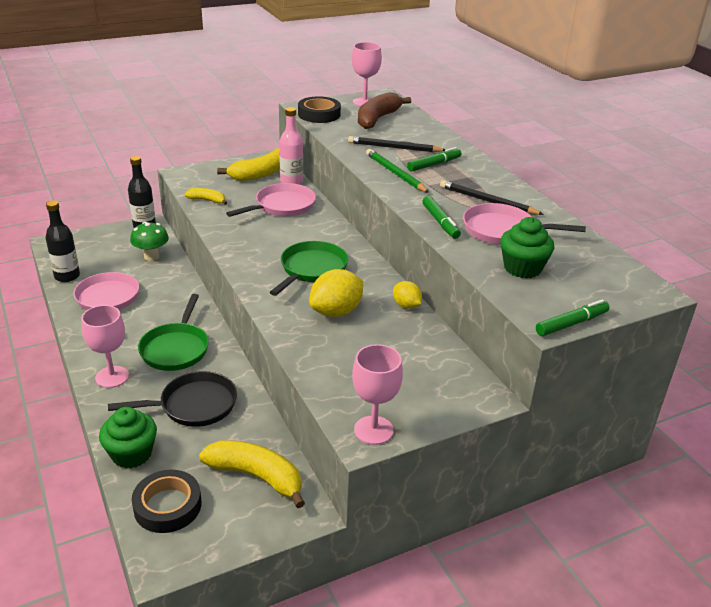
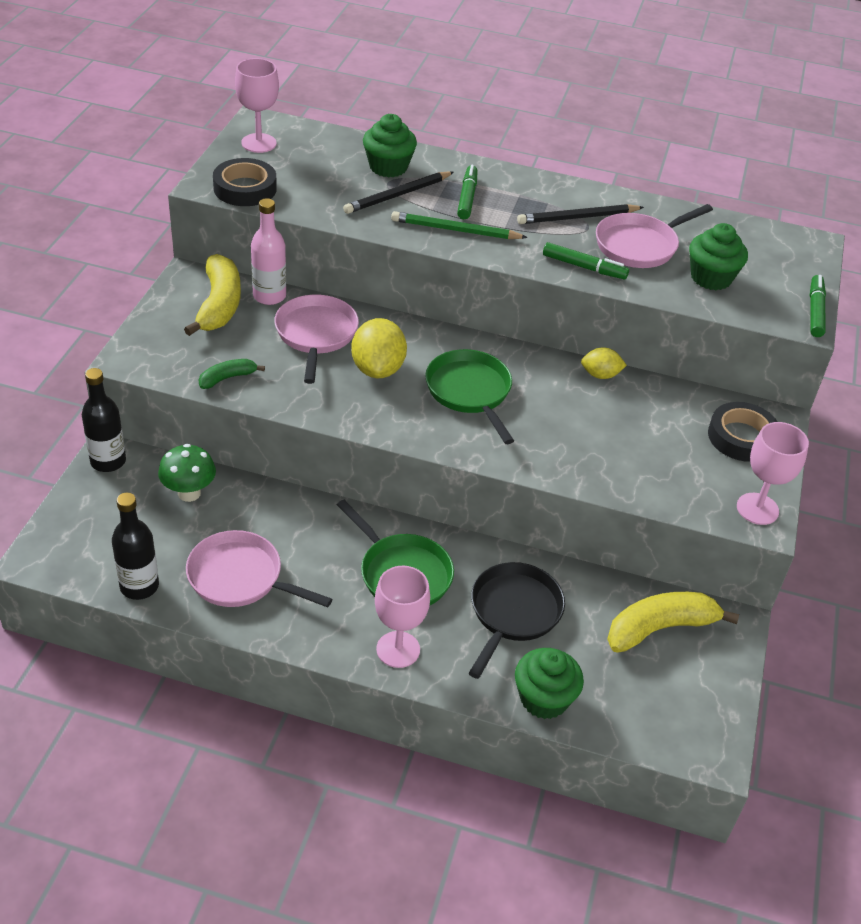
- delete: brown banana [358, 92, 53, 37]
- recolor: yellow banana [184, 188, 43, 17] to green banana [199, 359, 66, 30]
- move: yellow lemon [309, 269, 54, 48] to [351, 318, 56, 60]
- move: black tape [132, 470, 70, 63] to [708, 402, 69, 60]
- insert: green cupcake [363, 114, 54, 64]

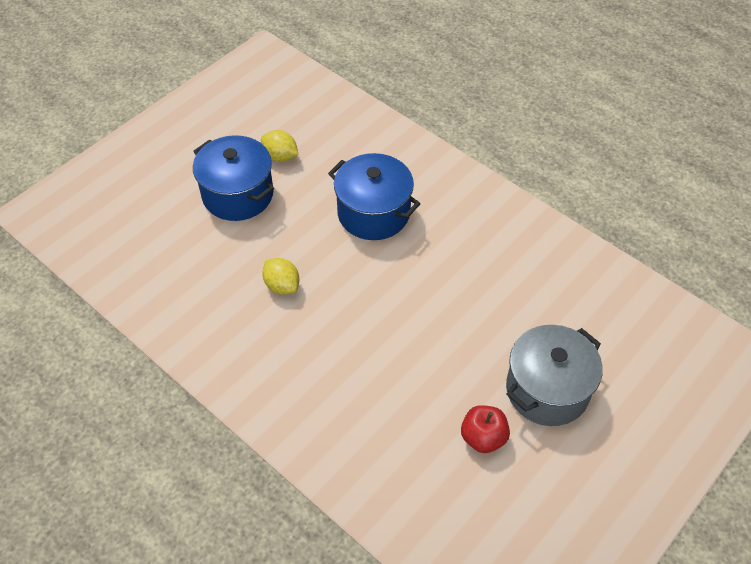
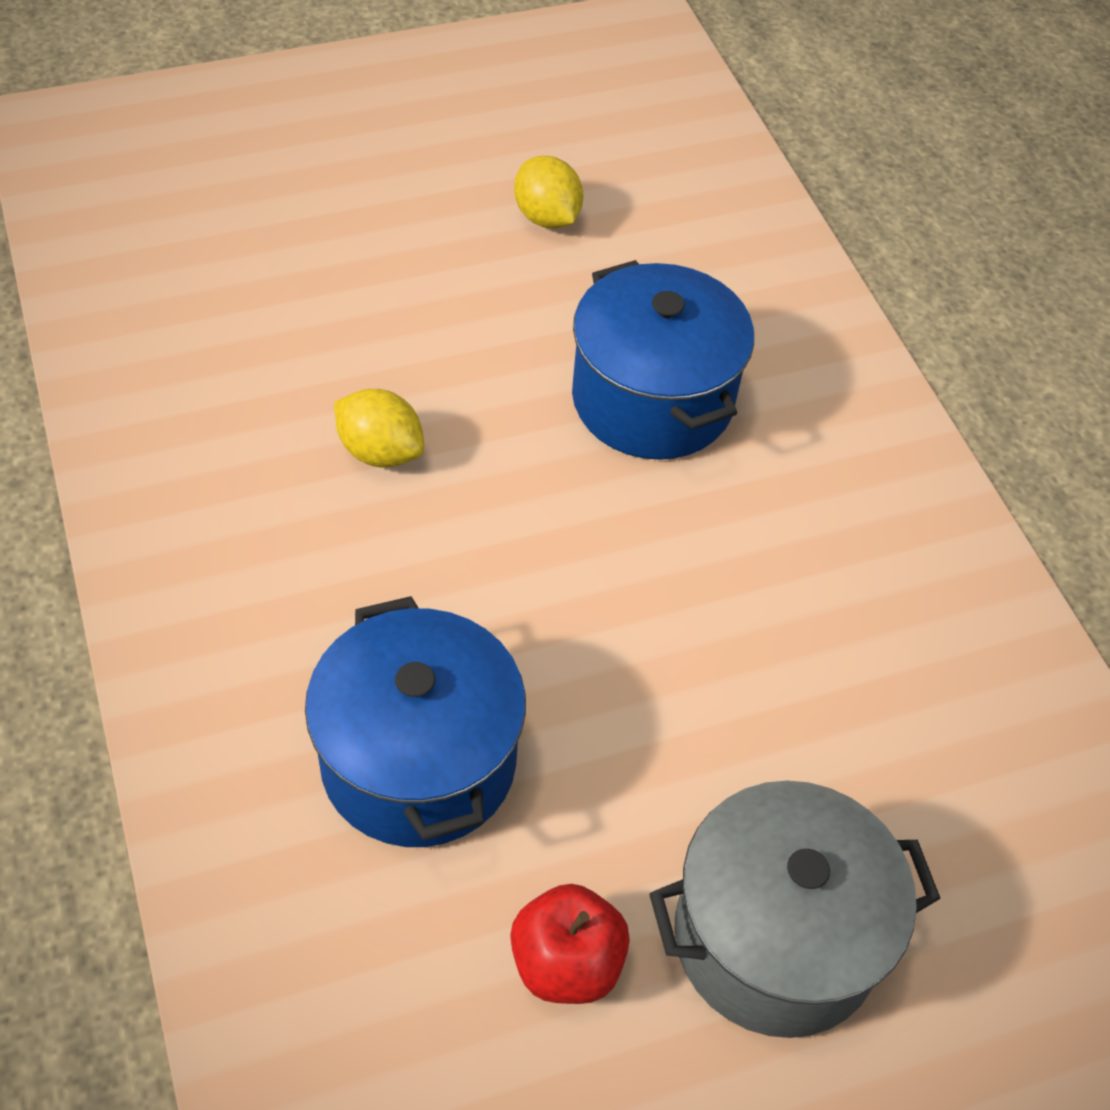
- move: blue pot [193, 135, 81, 86] to [305, 596, 221, 251]
- rotate: yellow lemon [262, 258, 37, 37] = [334, 389, 90, 79] 45 degrees counterclockwise

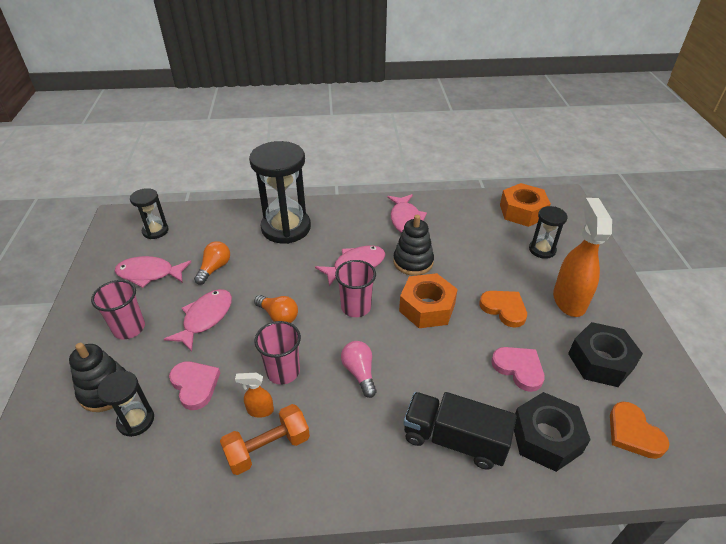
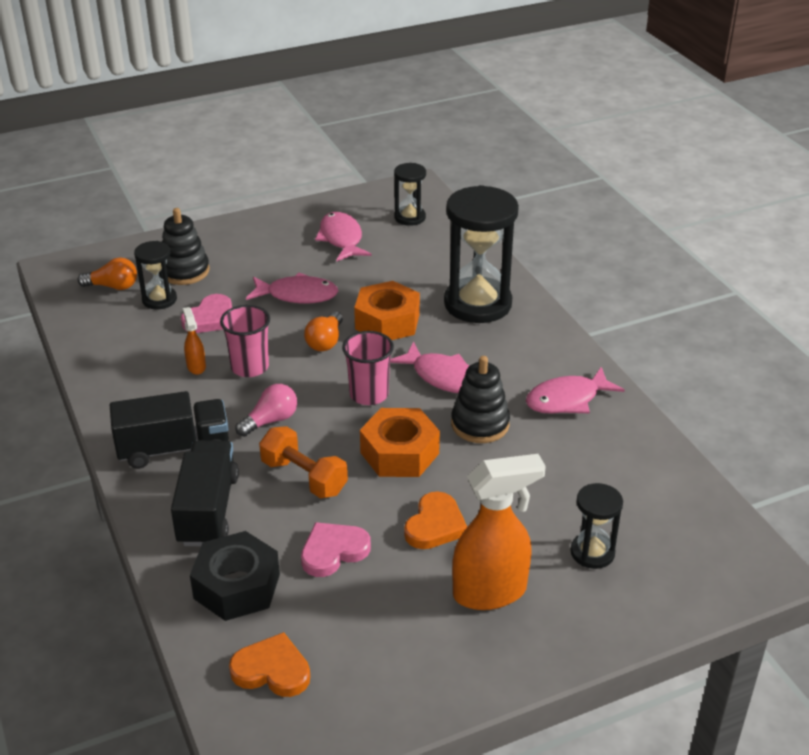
- move: orange nut [500, 183, 51, 44] to [354, 281, 66, 59]
- move: orange light bulb [194, 241, 36, 44] to [78, 257, 59, 33]
- delete: pink cup [91, 280, 54, 59]
- delete: black nut [568, 322, 75, 65]
- rotate: pink heart [491, 347, 54, 45] = [301, 522, 70, 55] 150 degrees counterclockwise
- rotate: orange heart [610, 402, 59, 57] = [229, 632, 81, 65] 60 degrees clockwise
- move: orange dumbbell [220, 404, 90, 71] to [259, 426, 89, 72]
- insert: black truck [110, 391, 119, 78]

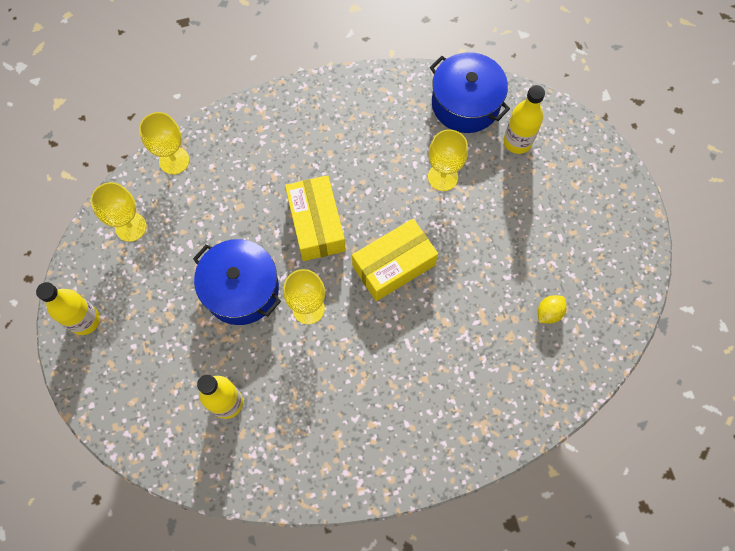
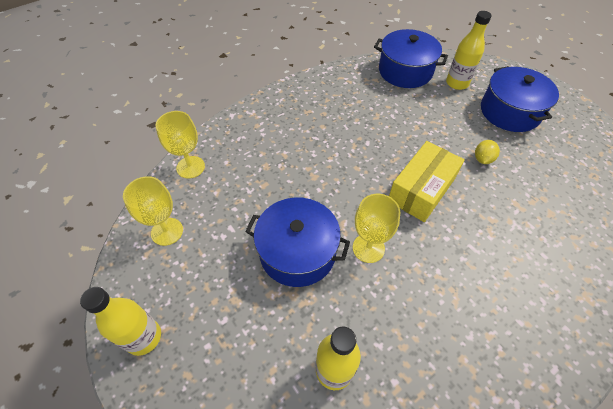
- delete: yellow goblet [428, 129, 40, 62]
- delete: yellow box [285, 175, 61, 86]
- move: yellow lemon [538, 295, 29, 29] to [475, 140, 25, 24]
- insert: blue pot [481, 66, 78, 66]

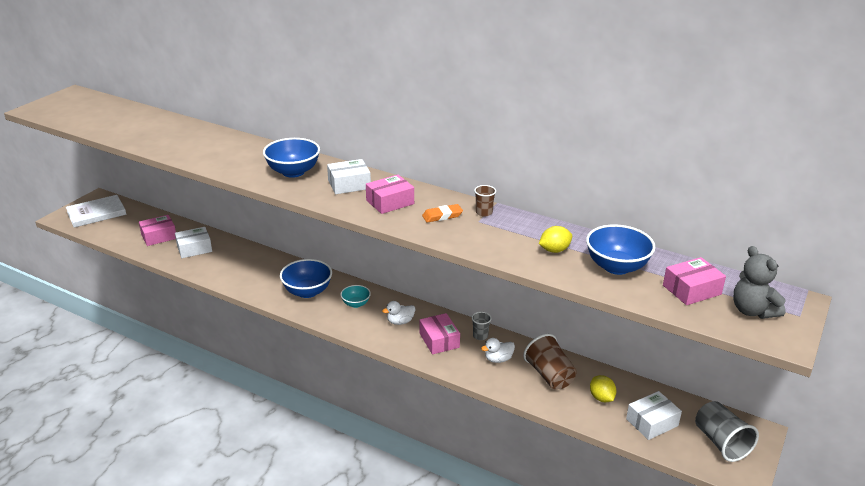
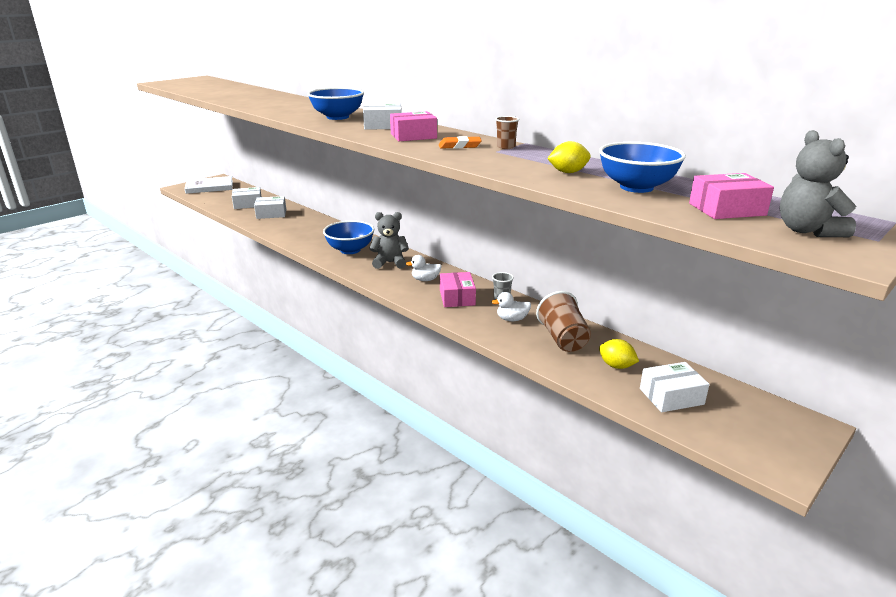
- recolor: pink box [139, 215, 37, 31] to white box [232, 187, 29, 22]
- replace: turquoise bowl [340, 285, 31, 23] to grey teddy bear [369, 212, 40, 57]
- rotate: yellow lemon [590, 375, 26, 27] = [599, 339, 40, 30] 45 degrees counterclockwise
- delete: grey cup [695, 401, 64, 61]

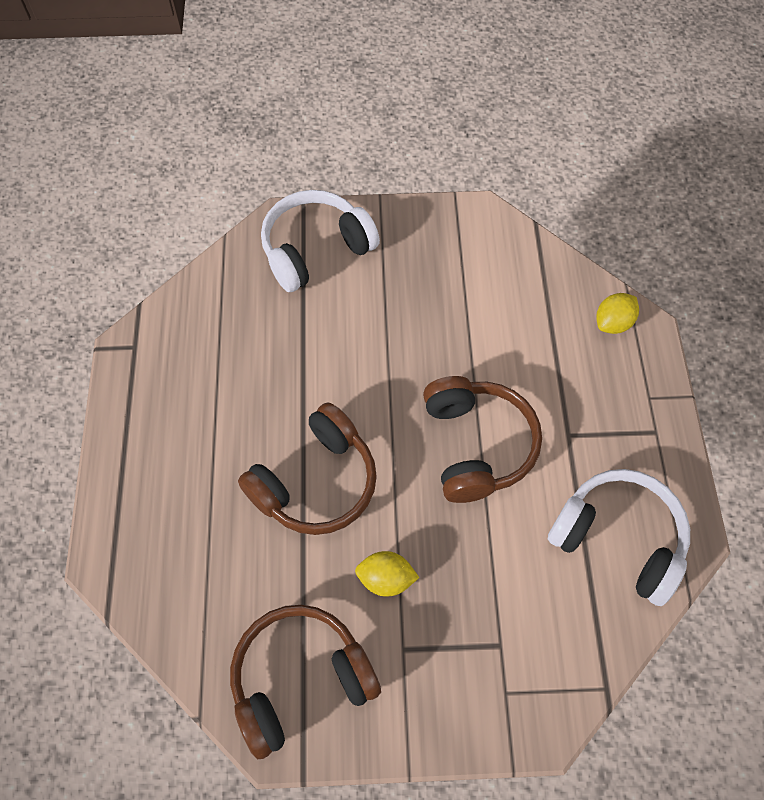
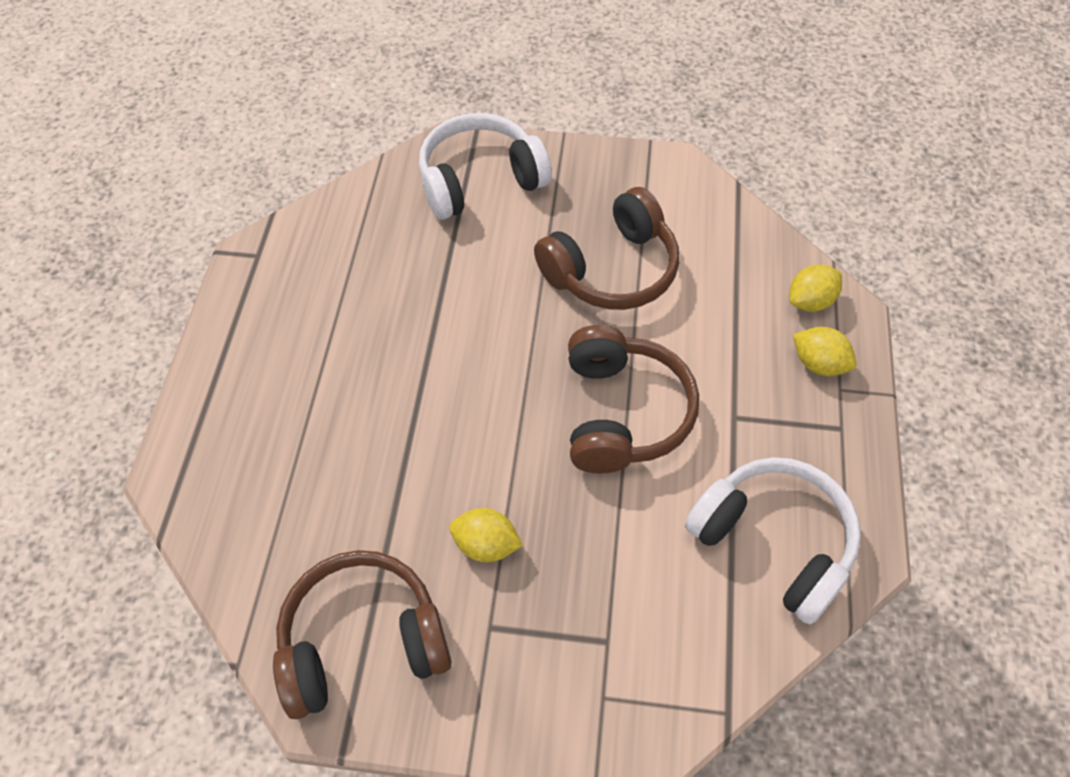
- move: brown headphones [238, 402, 139, 133] to [534, 187, 145, 123]
- insert: yellow lemon [793, 327, 64, 49]

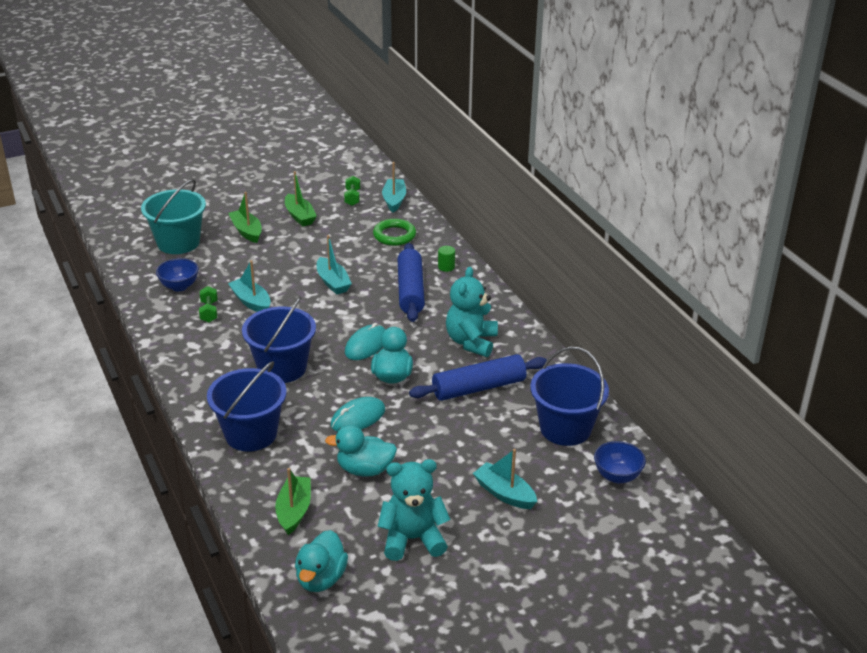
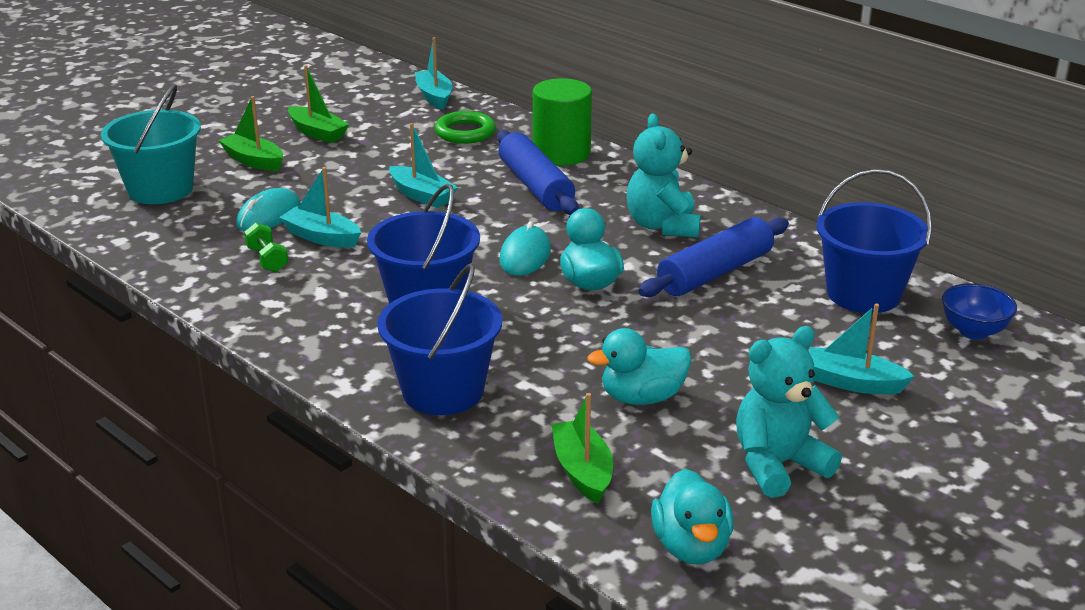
- delete: green dumbbell [344, 176, 16, 30]
- resize: green cylinder [438, 246, 17, 26] = [533, 78, 59, 87] x2.41
- delete: blue bowl [156, 258, 43, 33]
- move: turquoise mouse [331, 397, 54, 35] to [236, 188, 64, 43]

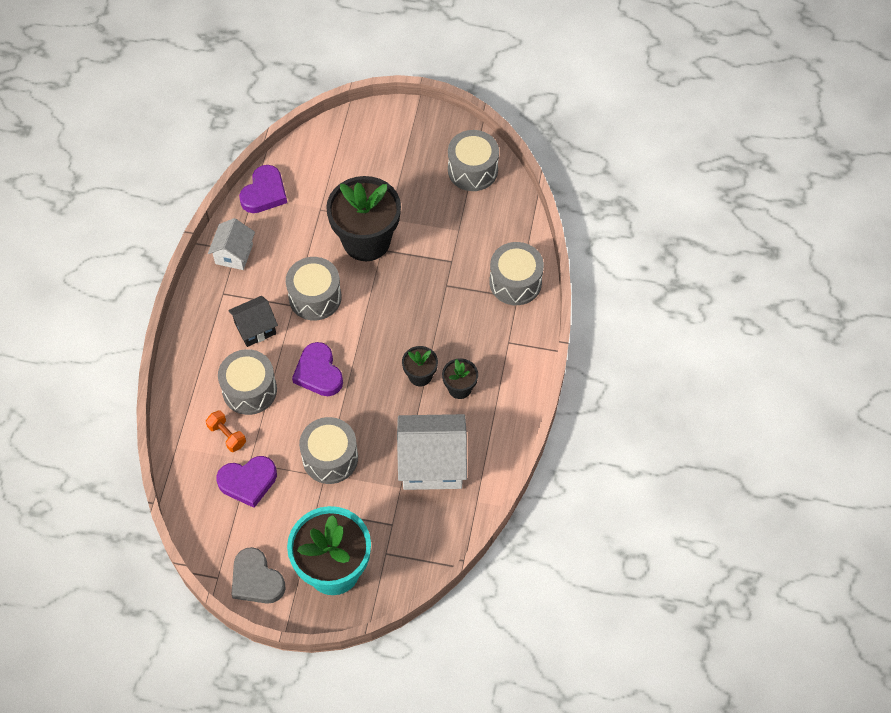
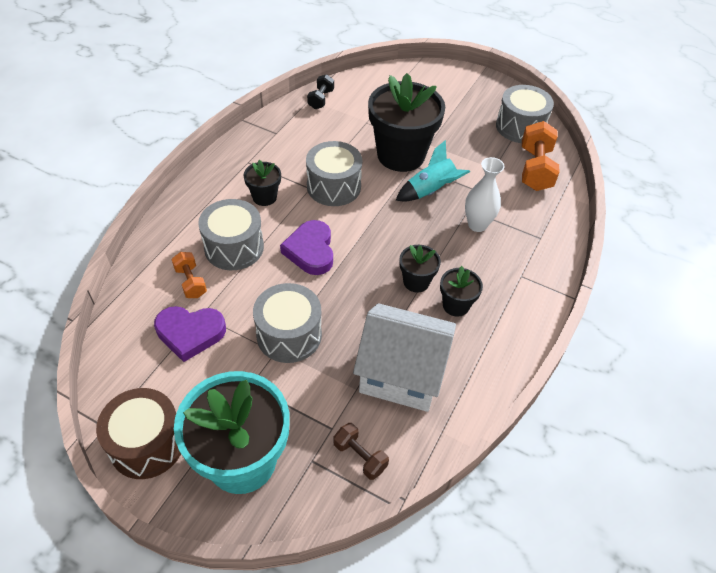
- replace: purple heart [239, 165, 48, 48] to black dumbbell [307, 74, 27, 35]
- delete: white house [208, 218, 47, 52]
- delete: grey drum [489, 242, 55, 63]
- replace: black house [228, 296, 50, 51] to black flower pot [244, 160, 37, 46]
- replace: grey heart [231, 547, 54, 57] to brown drum [96, 388, 85, 91]
- insert: orange dumbbell [522, 121, 38, 70]
- insert: turquoise rocket [396, 140, 74, 62]
- insert: white vase [465, 157, 40, 75]
- insert: brown dumbbell [333, 423, 56, 57]

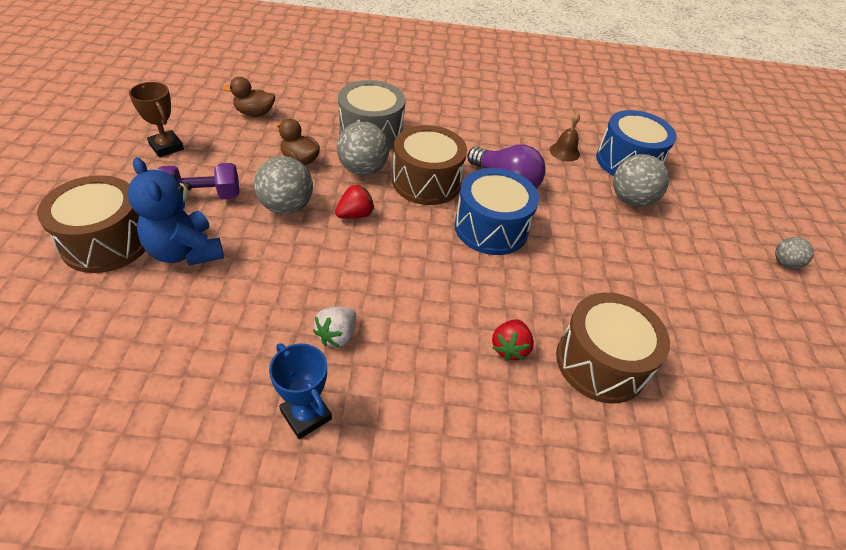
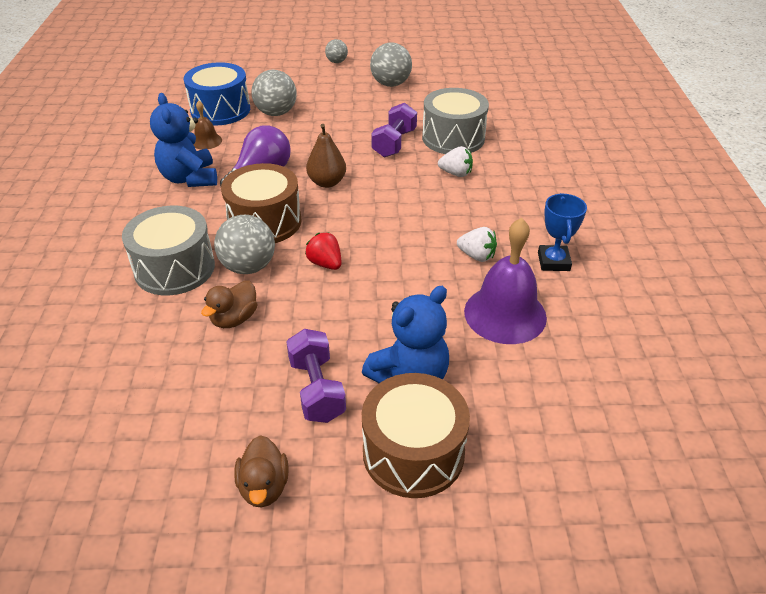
- move: brown duck [223, 77, 52, 39] to [234, 435, 55, 72]
- delete: brown trophy [129, 82, 55, 75]
- move: grey ball [254, 156, 59, 58] to [370, 42, 42, 45]
- replace: blue drum [454, 168, 85, 87] to brown pear [306, 124, 40, 64]
- recolor: brown drum [556, 293, 114, 110] to grey drum [422, 88, 67, 66]
- recolor: red strawberry [492, 319, 42, 42] to white strawberry [438, 146, 35, 31]
- rotate: blue trophy [269, 343, 63, 96] = [538, 193, 49, 78] 45 degrees counterclockwise
- insert: blue teddy bear [150, 93, 67, 94]
- insert: purple dumbbell [371, 103, 46, 54]
- insert: purple bell [464, 218, 83, 126]

